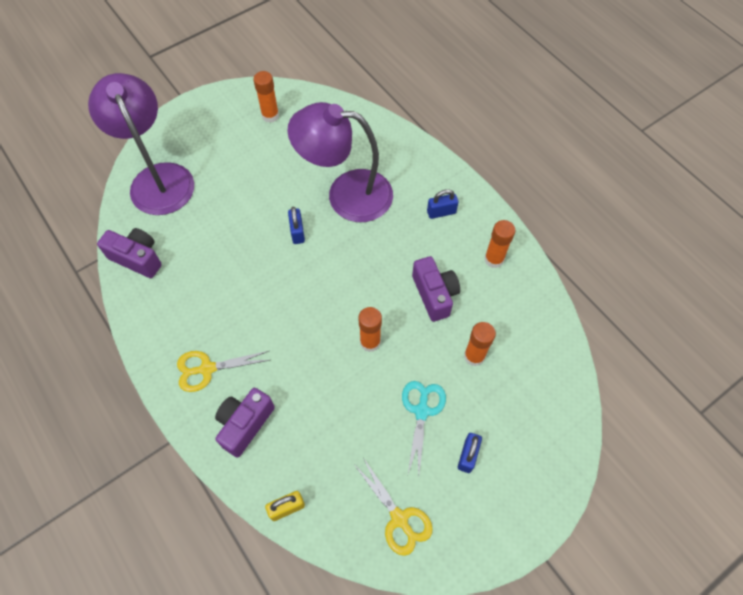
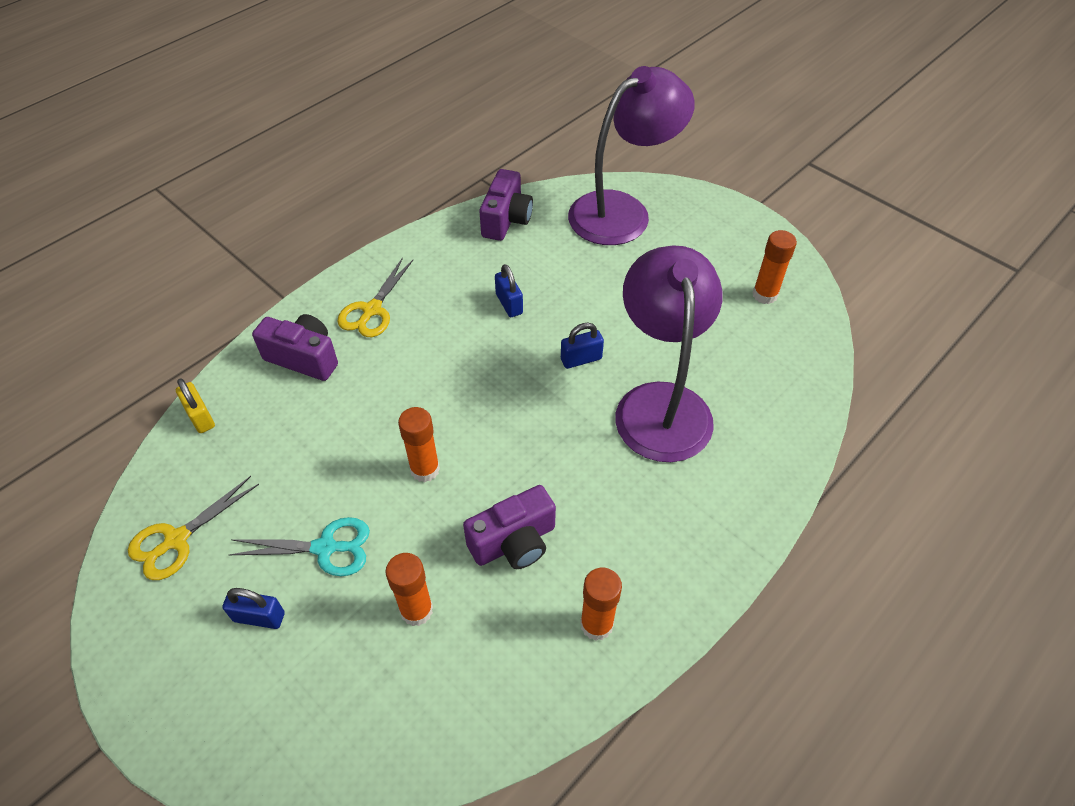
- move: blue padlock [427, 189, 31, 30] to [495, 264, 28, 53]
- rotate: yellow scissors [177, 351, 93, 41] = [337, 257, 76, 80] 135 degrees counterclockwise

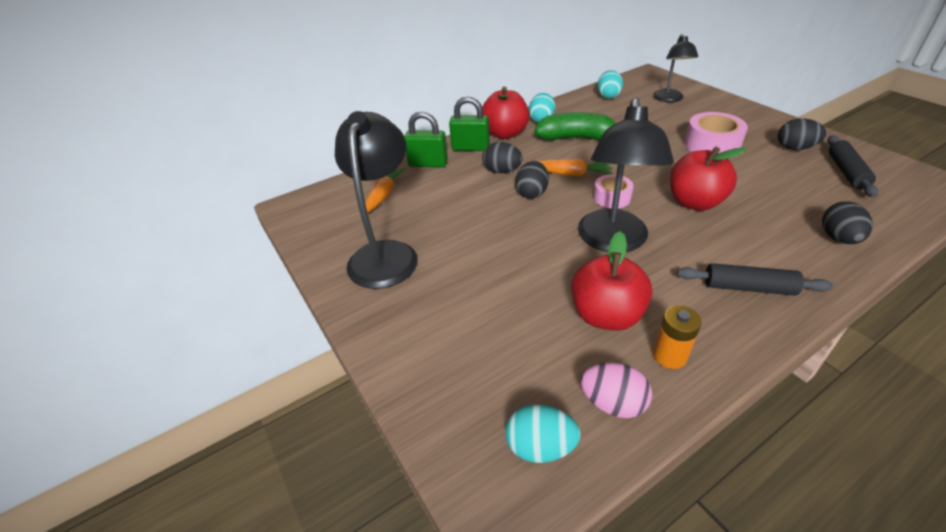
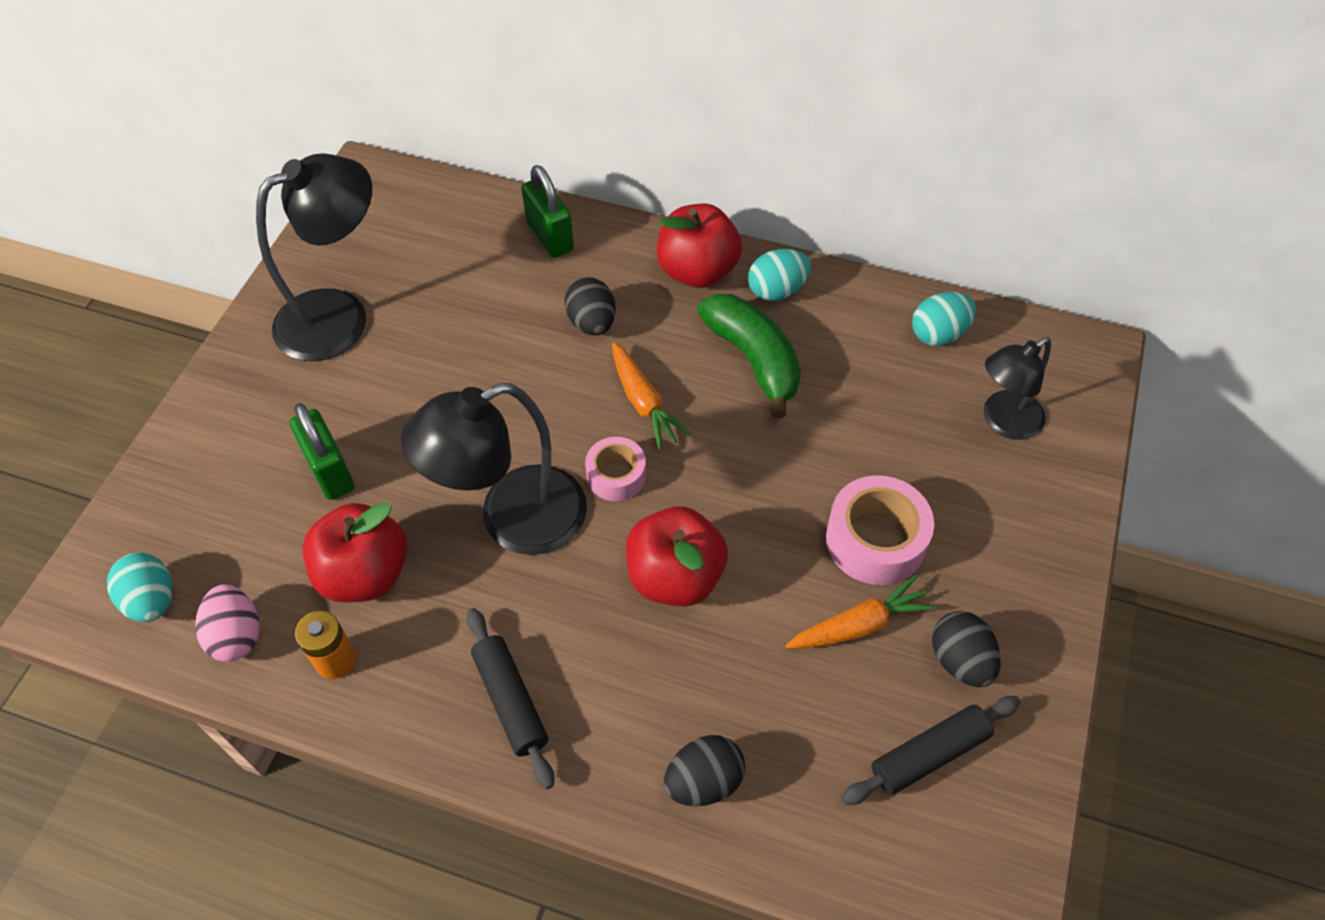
- move: green padlock [449, 96, 41, 55] to [289, 403, 66, 97]
- delete: black egg [515, 161, 34, 38]
- move: orange carrot [365, 168, 41, 45] to [785, 575, 151, 74]

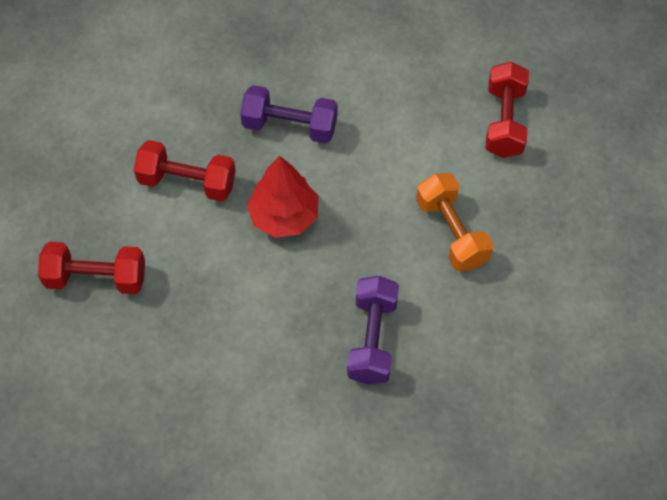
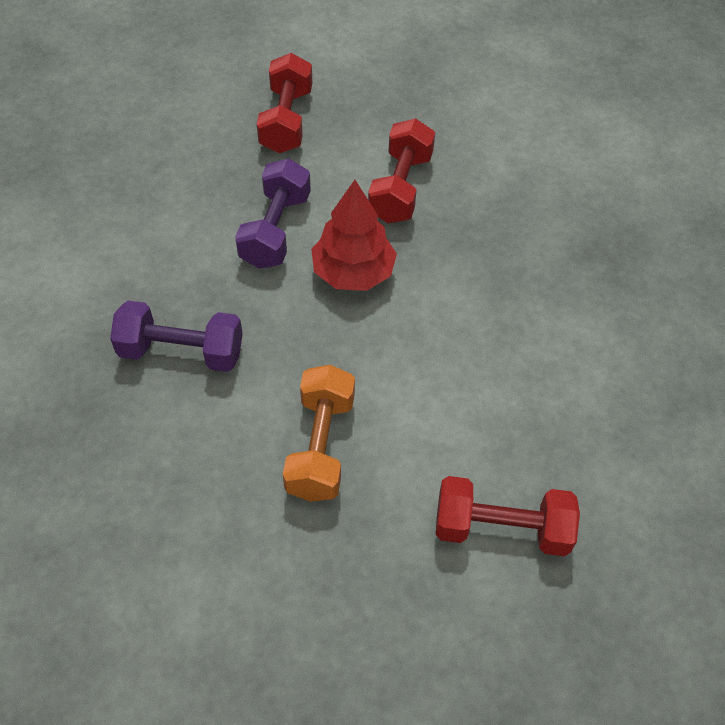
- move: purple dumbbell [240, 85, 97, 58] to [235, 159, 76, 110]
- rotate: orange dumbbell [416, 173, 78, 98] = [283, 365, 72, 137] 60 degrees counterclockwise

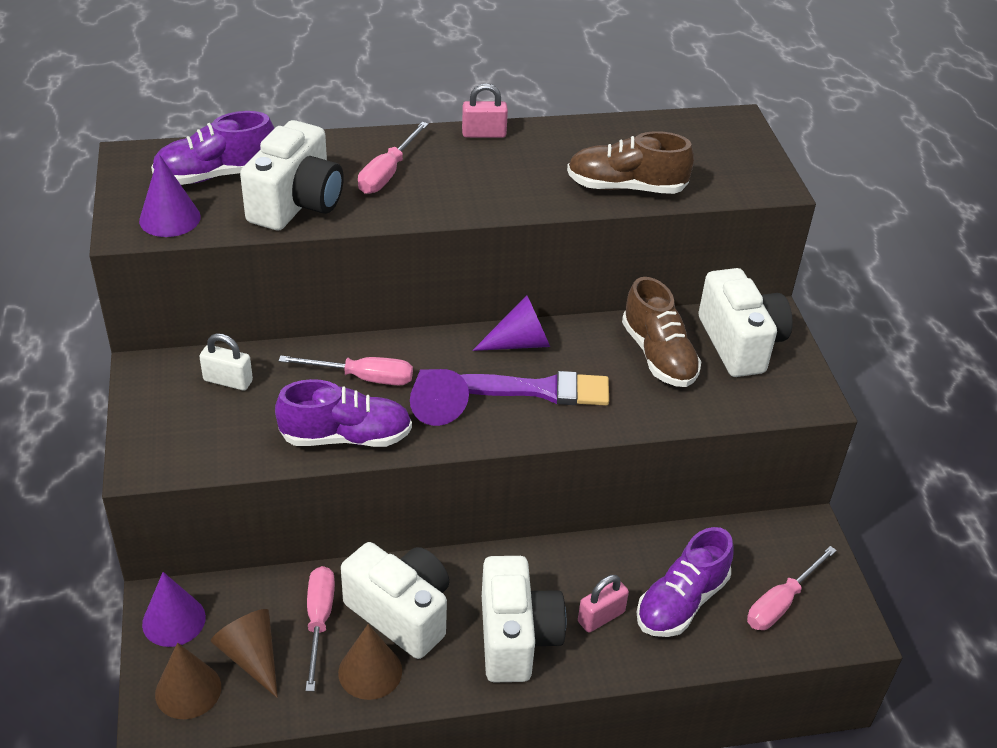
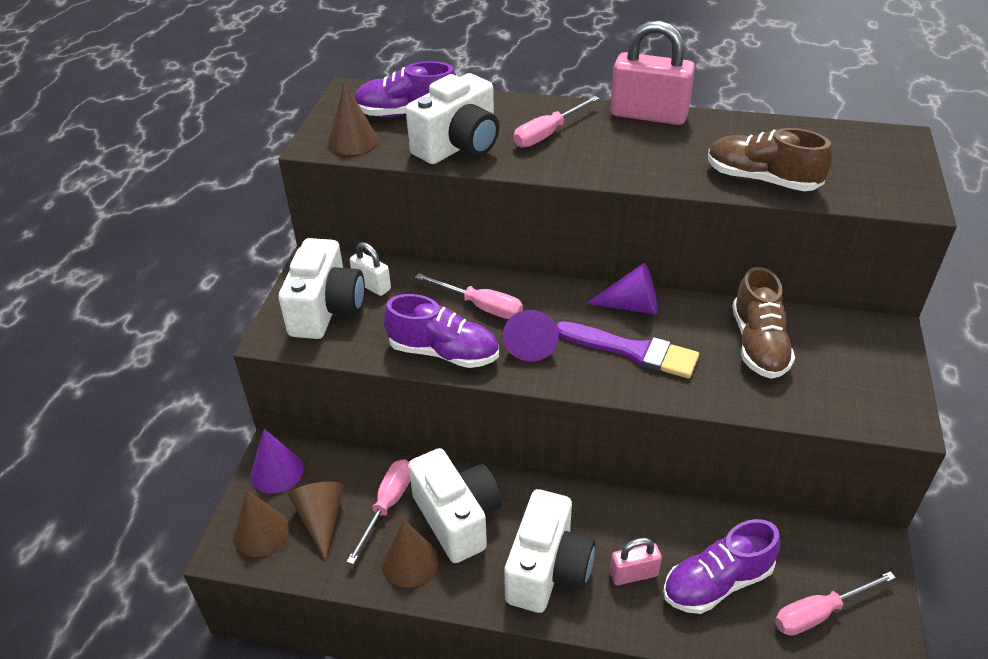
- resize: pink padlock [462, 84, 46, 54] = [610, 21, 85, 104] x1.89
- recolor: purple cone [139, 154, 62, 83] to brown cone [327, 82, 51, 73]
- move: white camera [698, 268, 95, 109] to [279, 238, 86, 101]

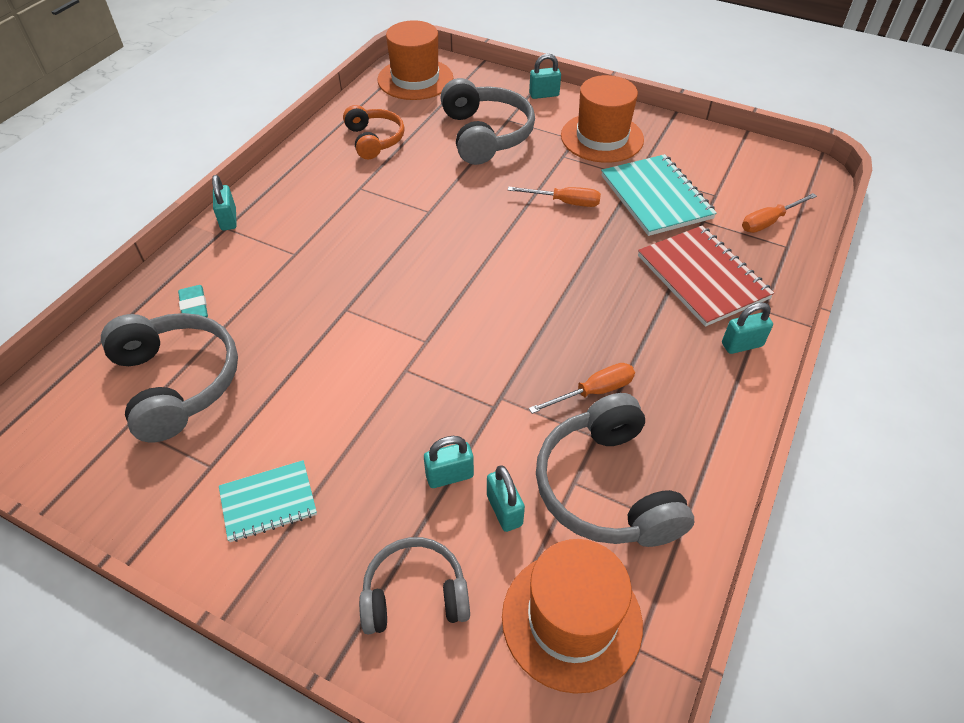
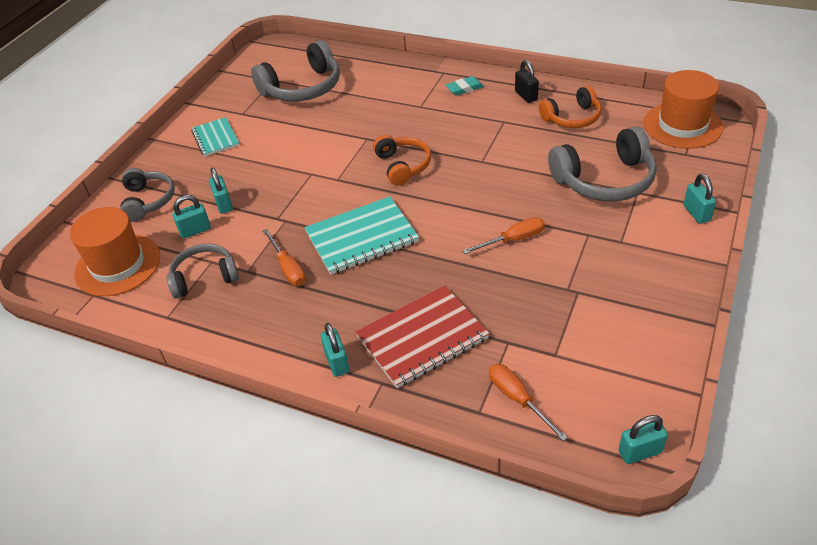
- delete: orange hat [561, 75, 83, 88]
- move: turquoise notebook [601, 154, 116, 82] to [305, 197, 114, 78]
- move: turquoise padlock [212, 175, 25, 55] to [618, 415, 50, 49]
- rotate: orange screwdriver [508, 187, 93, 20] = [462, 217, 83, 37] 120 degrees counterclockwise
- move: turquoise eraser [178, 285, 30, 32] to [446, 76, 38, 20]
- resize: grey headphones [536, 393, 158, 154] = [167, 244, 72, 55] x0.64
- insert: black padlock [515, 60, 24, 43]
- insert: orange headphones [373, 135, 58, 51]

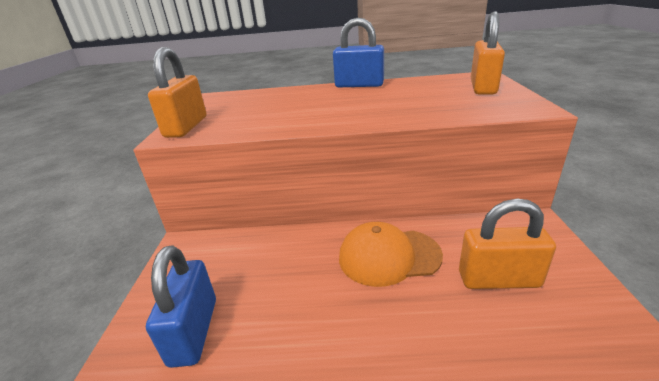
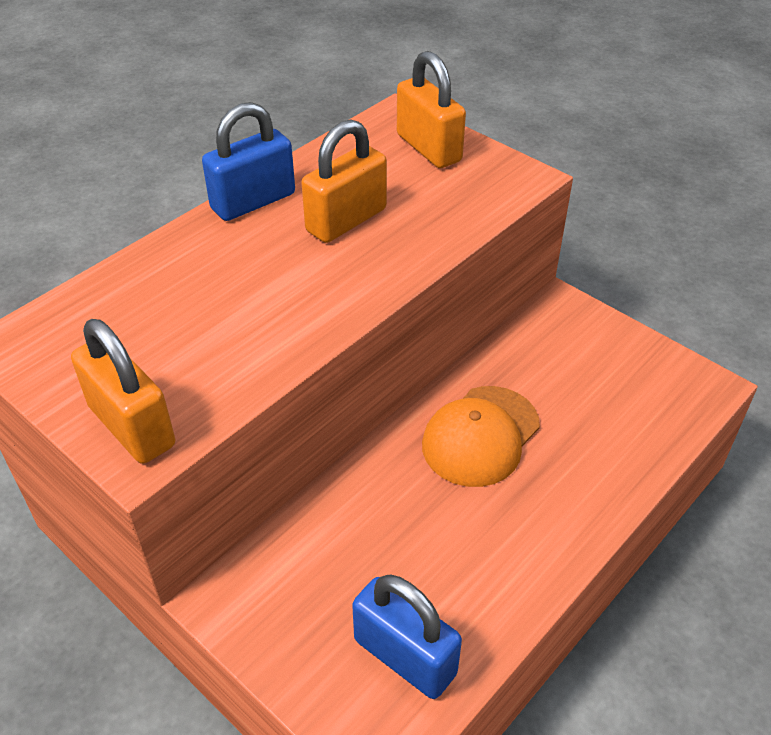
- move: orange padlock [459, 199, 97, 90] to [301, 119, 86, 124]

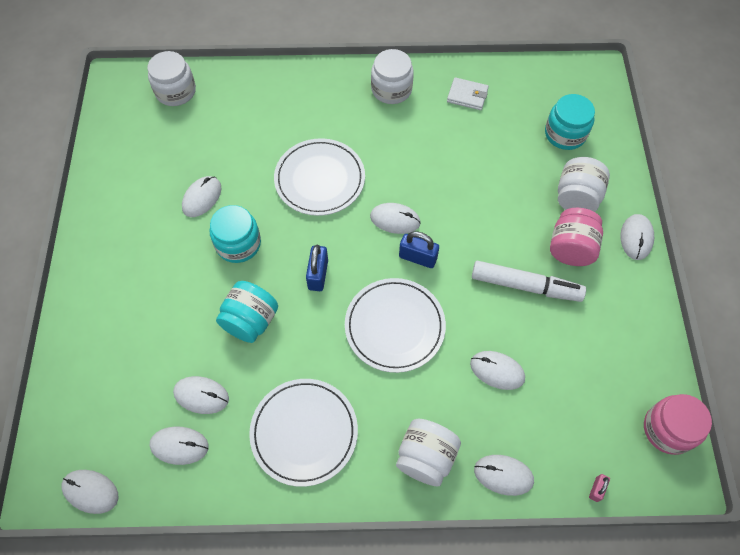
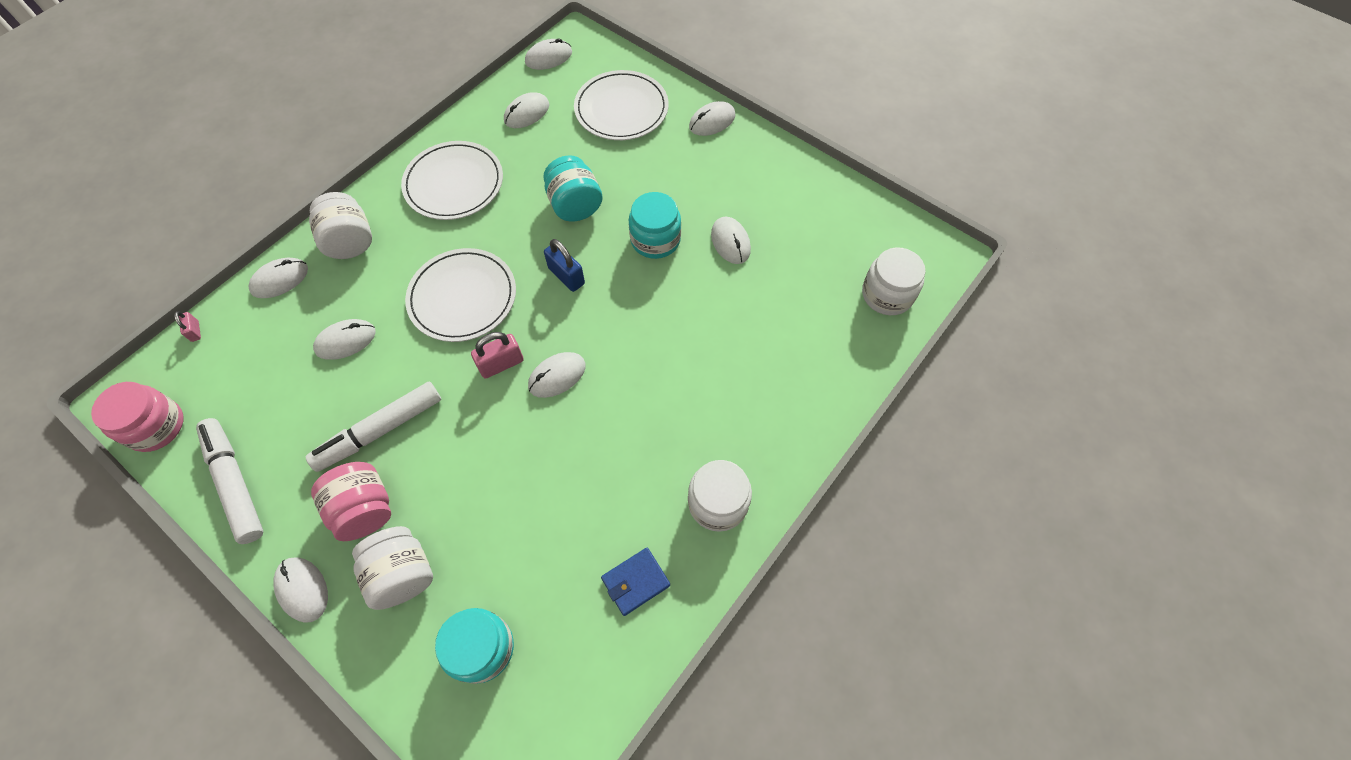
- recolor: white wallet [447, 77, 42, 33] to blue wallet [601, 548, 69, 68]
- move: white plate [274, 138, 91, 78] to [574, 70, 95, 70]
- recolor: blue padlock [399, 231, 40, 37] to pink padlock [471, 332, 53, 47]
- move: white mouse [173, 376, 56, 38] to [689, 101, 46, 35]
- insert: white marker [196, 418, 67, 126]

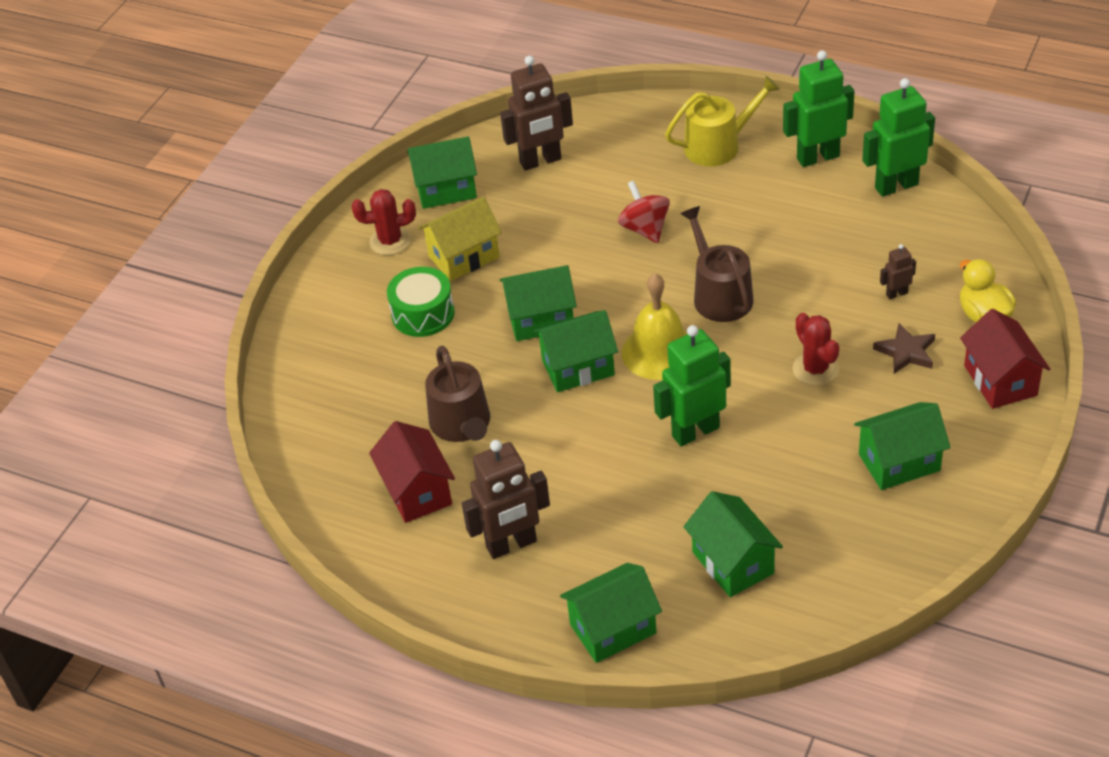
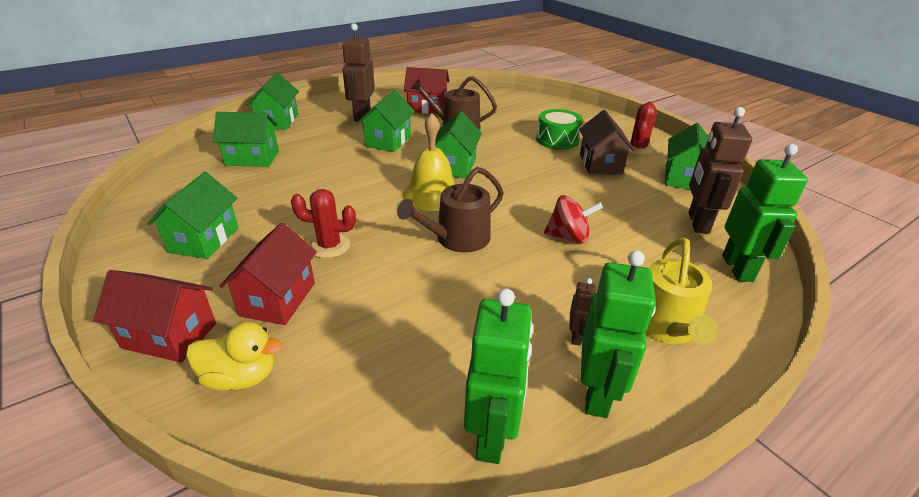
- recolor: yellow house [418, 196, 84, 85] to brown house [579, 110, 56, 65]
- rotate: brown watering can [680, 206, 74, 116] = [397, 167, 107, 85] 135 degrees clockwise
- move: brown robot [880, 244, 36, 55] to [570, 278, 27, 68]
- move: green house [500, 265, 77, 76] to [358, 90, 57, 62]
- replace: brown star [873, 323, 62, 51] to red house [220, 223, 97, 102]
- move: green robot [653, 325, 78, 122] to [722, 144, 86, 138]

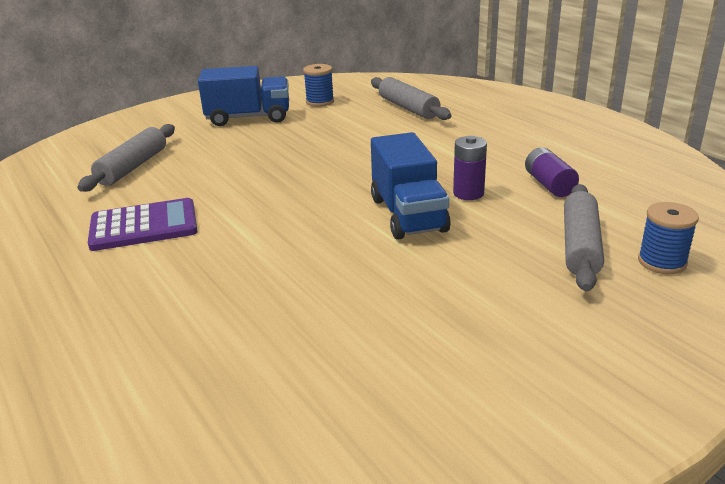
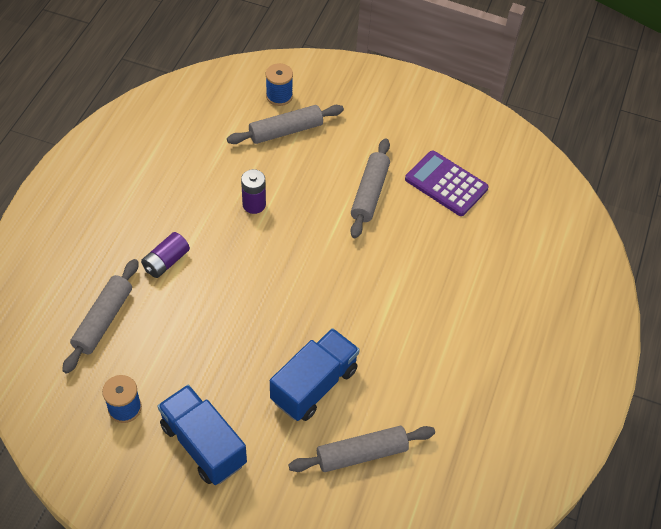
- move: blue truck [371, 132, 80, 108] to [270, 328, 90, 93]
- move: purple battery [525, 147, 54, 50] to [141, 232, 49, 46]
- move: purple calculator [88, 198, 109, 53] to [405, 150, 84, 66]
- insert: grey rolling pin [350, 138, 40, 100]

